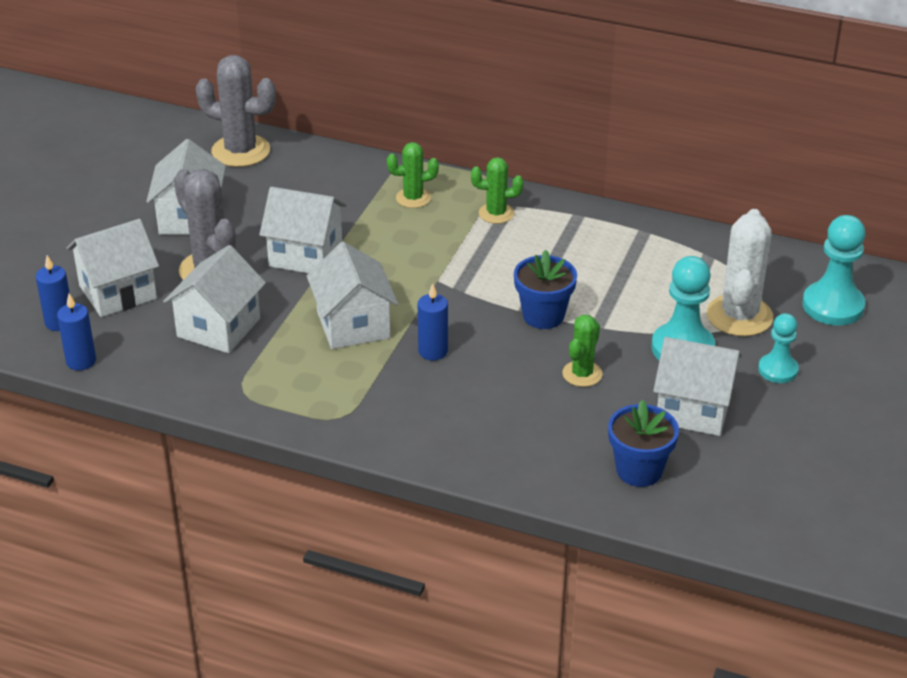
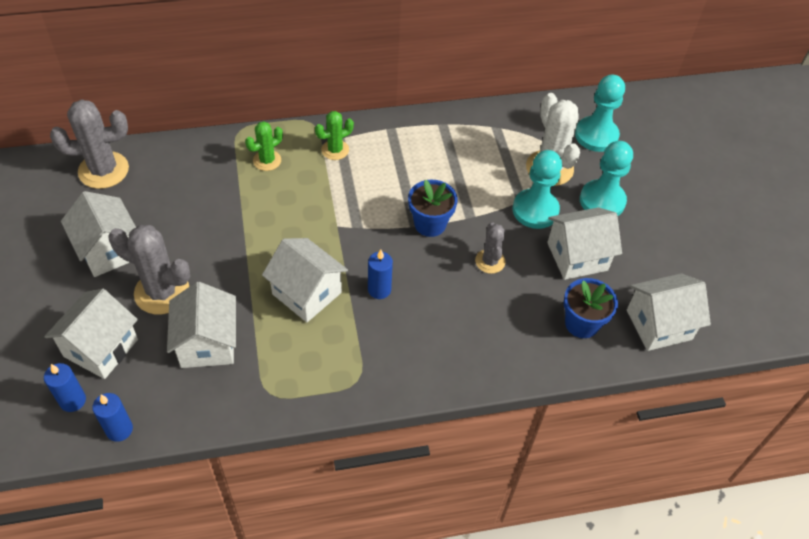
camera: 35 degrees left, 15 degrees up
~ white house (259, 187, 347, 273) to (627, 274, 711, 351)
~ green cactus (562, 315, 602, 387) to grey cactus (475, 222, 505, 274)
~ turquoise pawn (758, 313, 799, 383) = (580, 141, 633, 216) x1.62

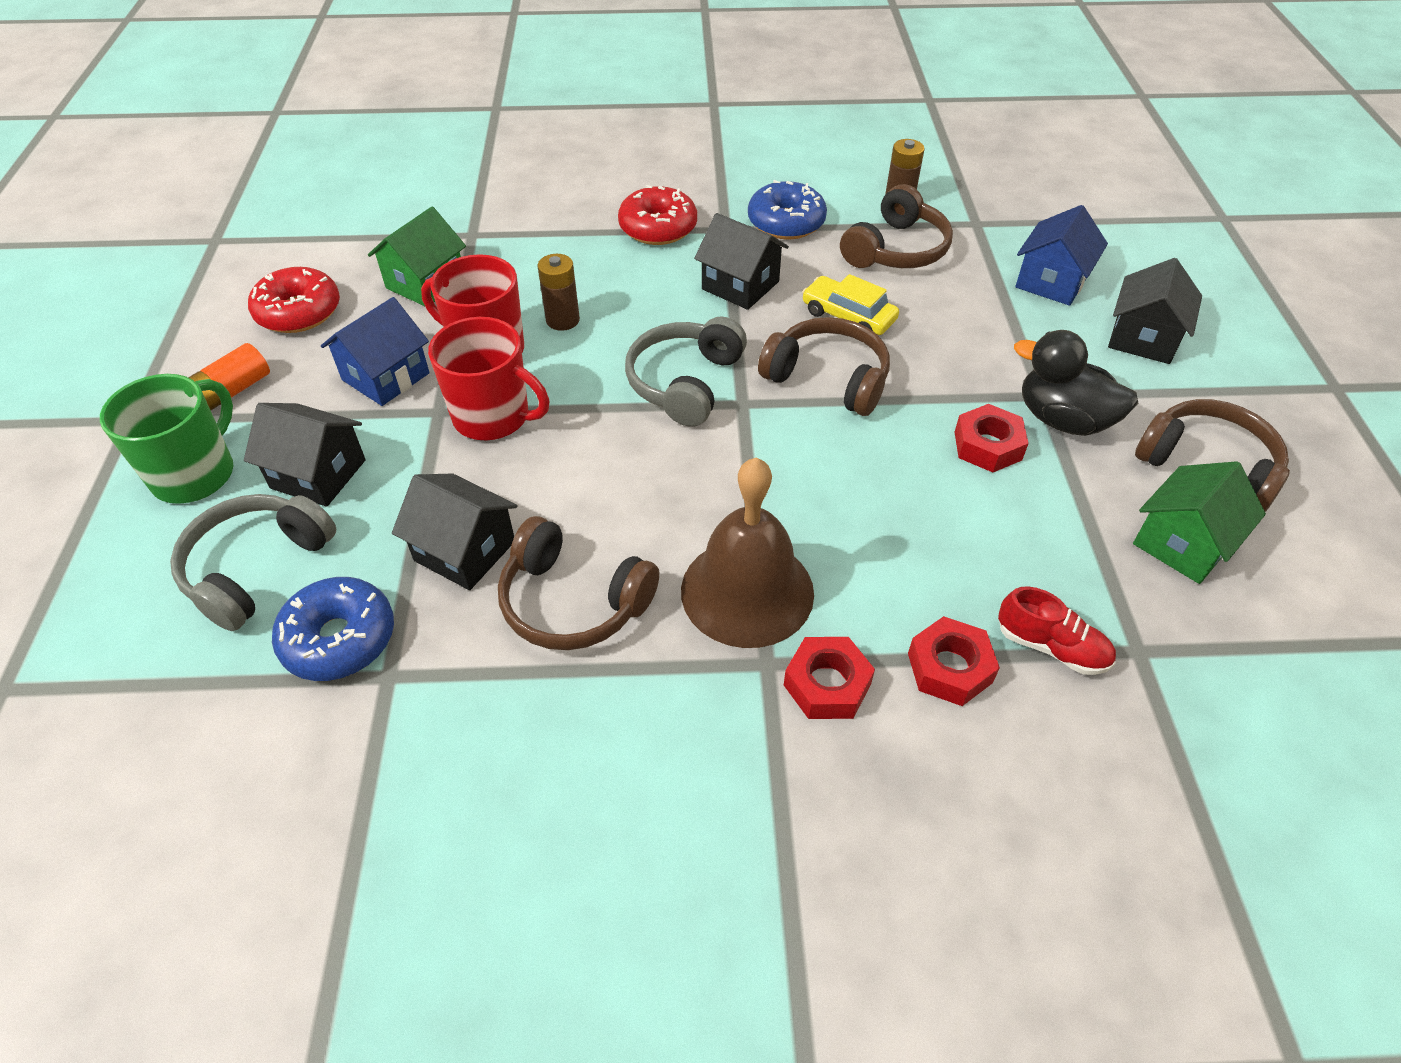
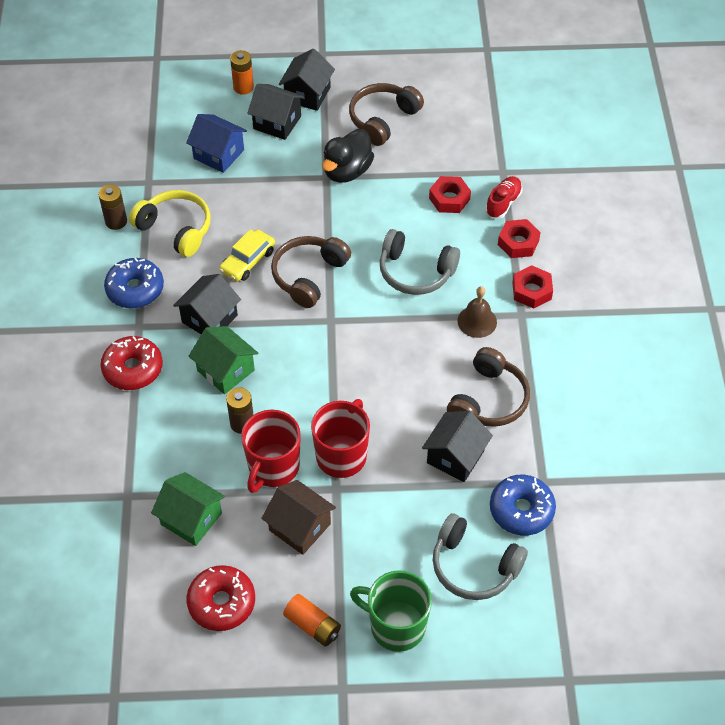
camera: 90 degrees left, 5 degrees up
+ orange battery (230, 50, 254, 95)
~ black house (244, 403, 366, 507) to (279, 49, 335, 111)
~ grey headphones (625, 317, 747, 427) to (380, 229, 460, 295)
~ red nut (954, 404, 1029, 472) to (429, 176, 471, 213)
~ green house (1133, 461, 1266, 584) to (189, 326, 258, 394)
~ blue house (321, 297, 430, 406) to brown house (261, 480, 336, 555)
~ brown headphones (840, 184, 953, 268) to yellow headphones (129, 190, 211, 257)
~ brown bell (681, 458, 814, 648) = (457, 286, 497, 338) x0.55

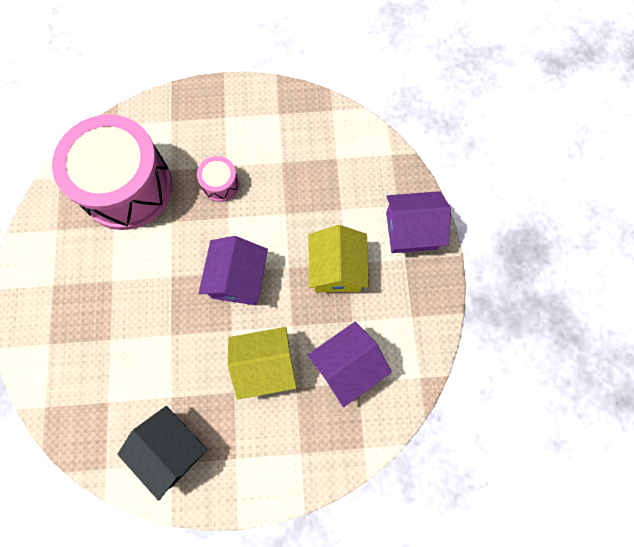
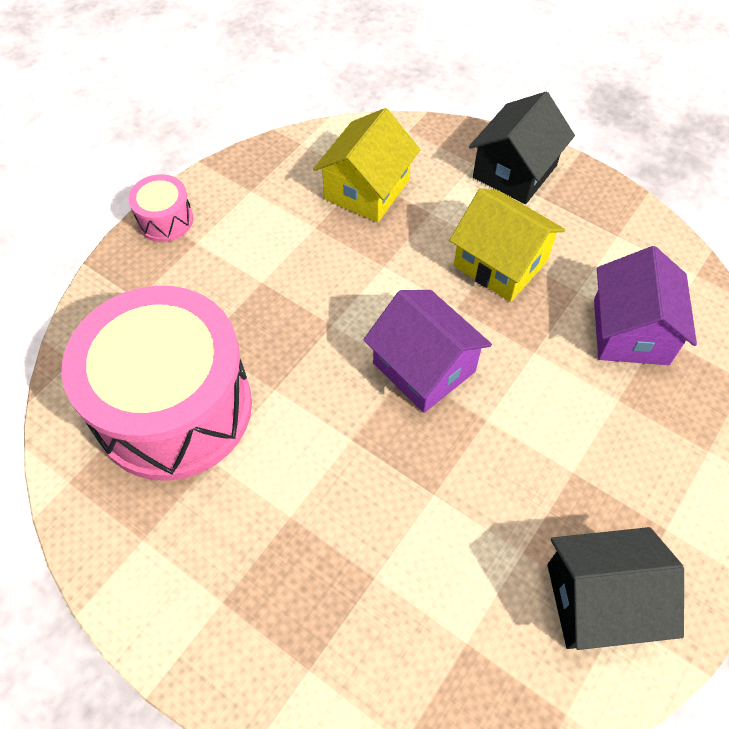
camera: 50 degrees left, 15 degrees down
~ pink drum (197, 156, 240, 202) to (128, 174, 193, 242)
~ yellow house (228, 327, 297, 400) to (313, 108, 420, 222)
~ purple house (386, 191, 451, 253) to black house (469, 92, 575, 204)

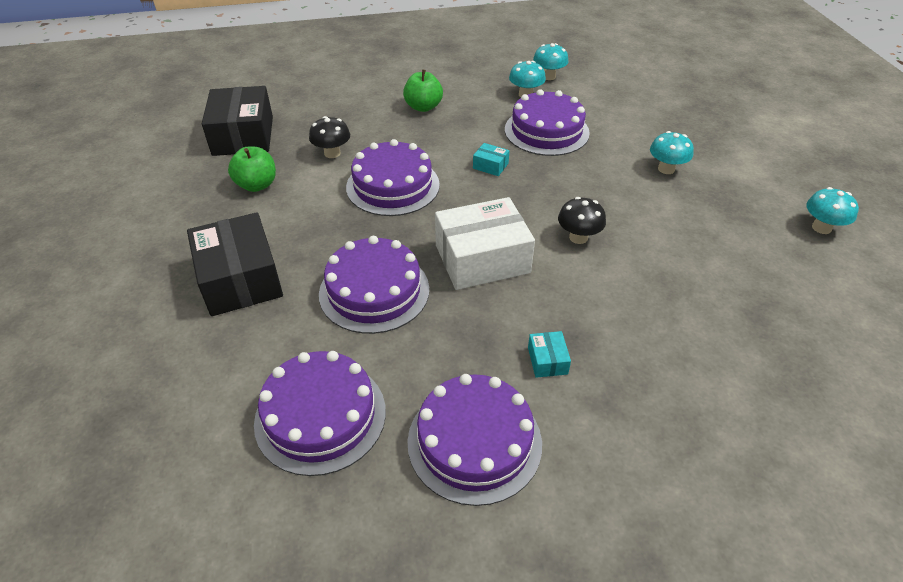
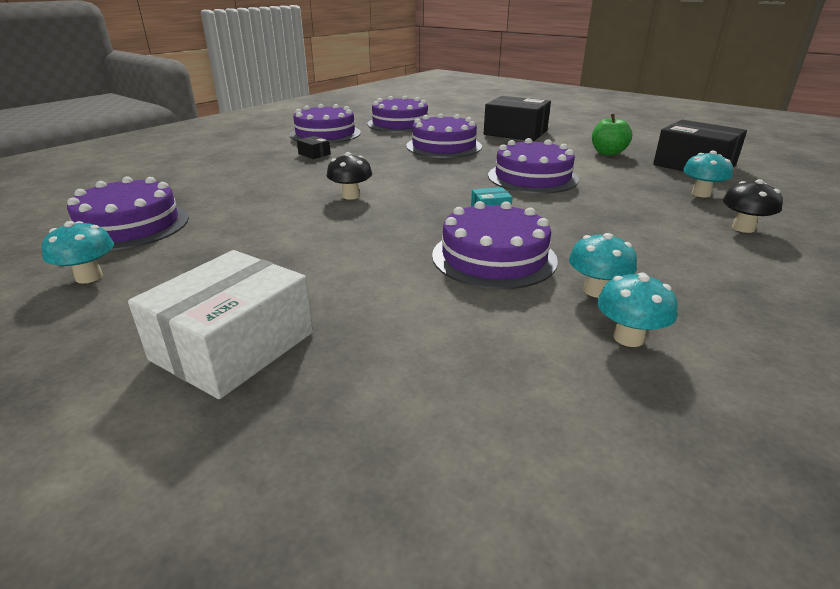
camera: 140 degrees right, 15 degrees down
- green apple (403, 70, 443, 112)
+ purple cake (67, 176, 189, 250)
~ black mushroom (309, 116, 350, 158) to (723, 179, 783, 233)
~ white box (435, 197, 535, 290) to (128, 250, 313, 399)
~ turquoise mushroom (650, 131, 694, 174) to (683, 151, 733, 198)
~ turquoise box (528, 331, 571, 378) to black box (297, 136, 331, 159)

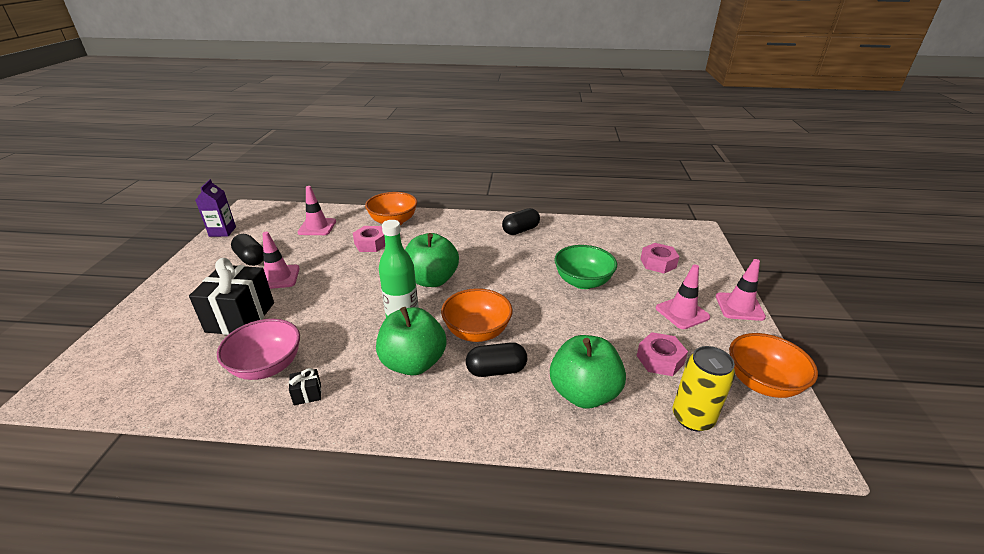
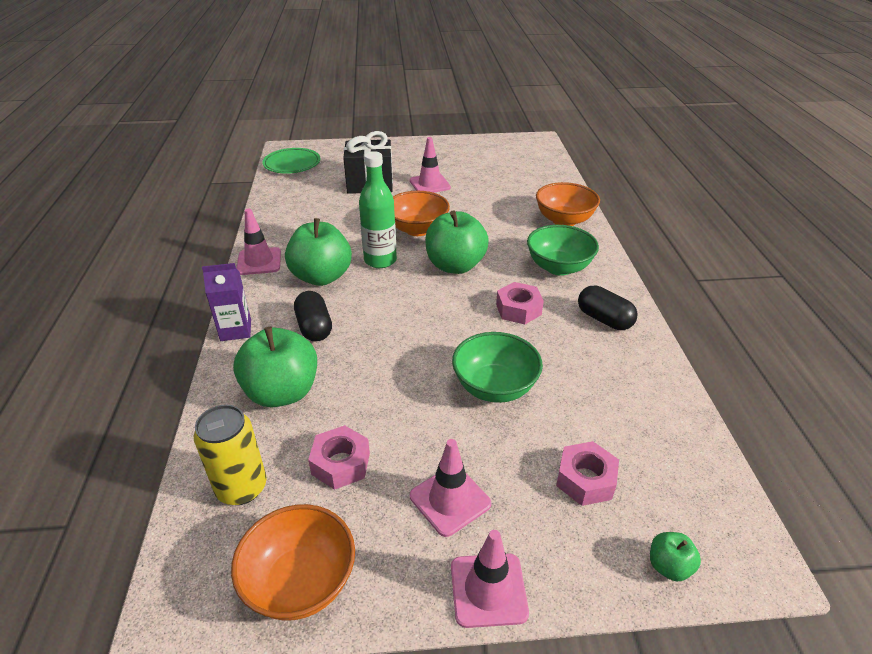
camera: 80 degrees right, 5 degrees up
- pink bowl (217, 319, 300, 380)
- black capsule (231, 234, 264, 266)
- black gift (289, 368, 321, 405)
+ green plate (262, 148, 320, 174)
+ green bowl (527, 225, 599, 276)
+ green apple (650, 532, 701, 582)
~ purple carton (195, 179, 236, 237) to (202, 263, 251, 341)
~ pink traffic cone (298, 186, 336, 235) to (237, 209, 281, 275)
~ pink nut (353, 226, 385, 252) to (496, 282, 544, 324)
~ orange bowl (441, 288, 513, 342) to (393, 191, 450, 236)

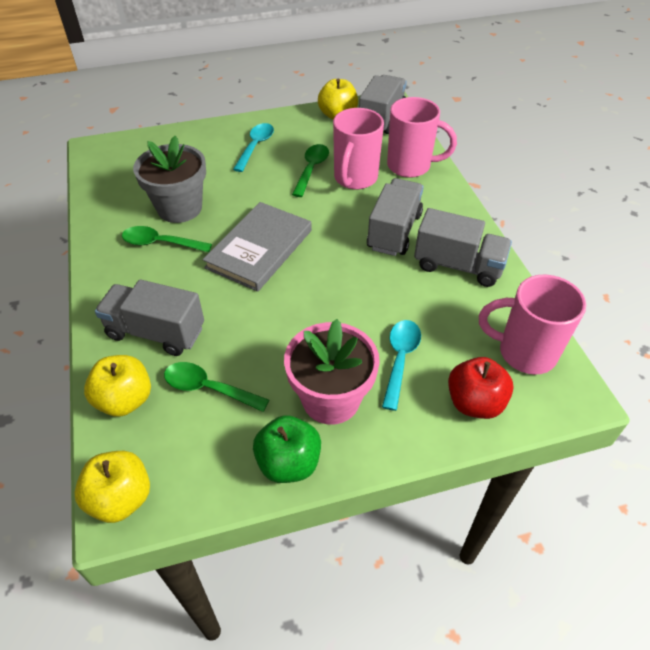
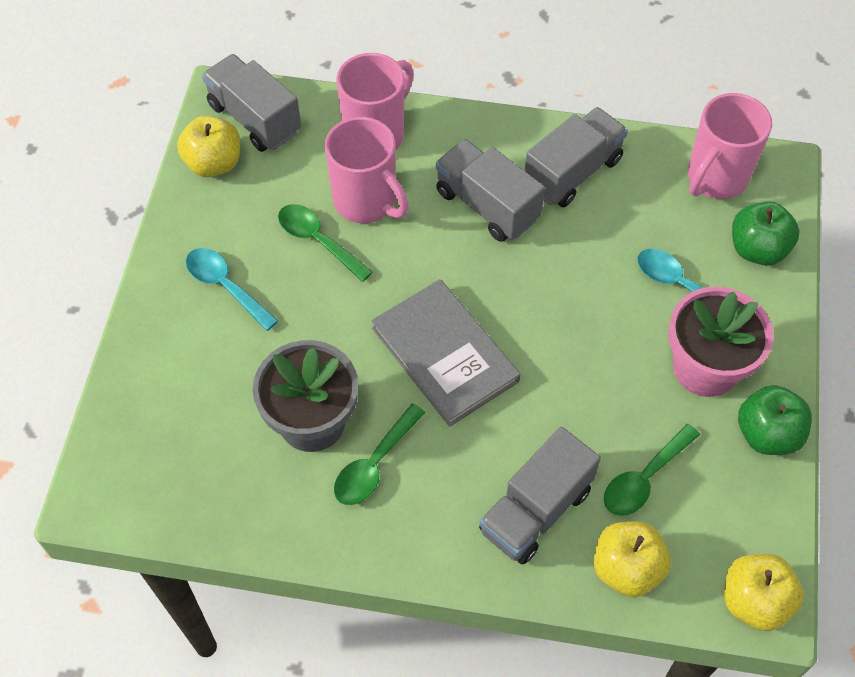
camera: 65 degrees left, 10 degrees up
~ red apple (448, 357, 514, 419) to green apple (732, 201, 799, 265)

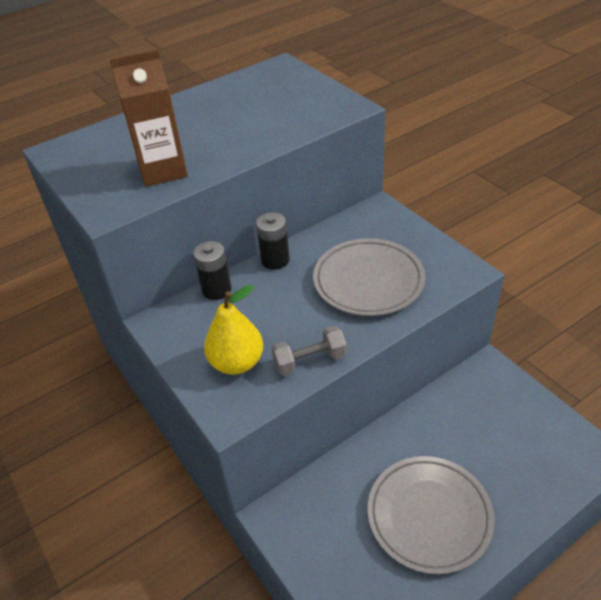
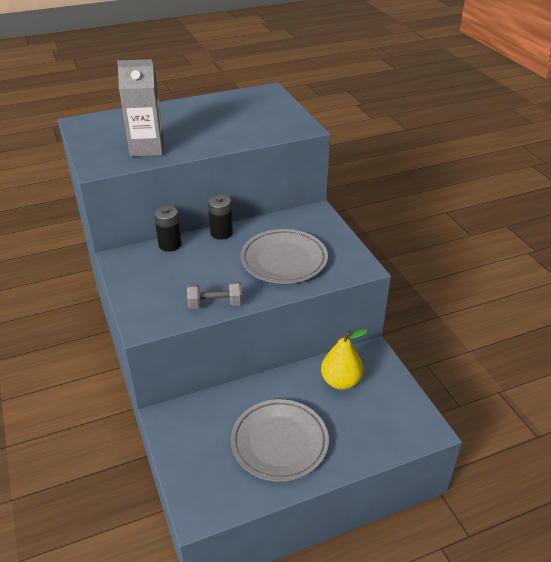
camera: 10 degrees right, 5 degrees down
~ yellow pear (204, 285, 263, 375) to (321, 329, 368, 390)
~ brown carton (109, 49, 188, 187) to grey carton (117, 59, 164, 157)

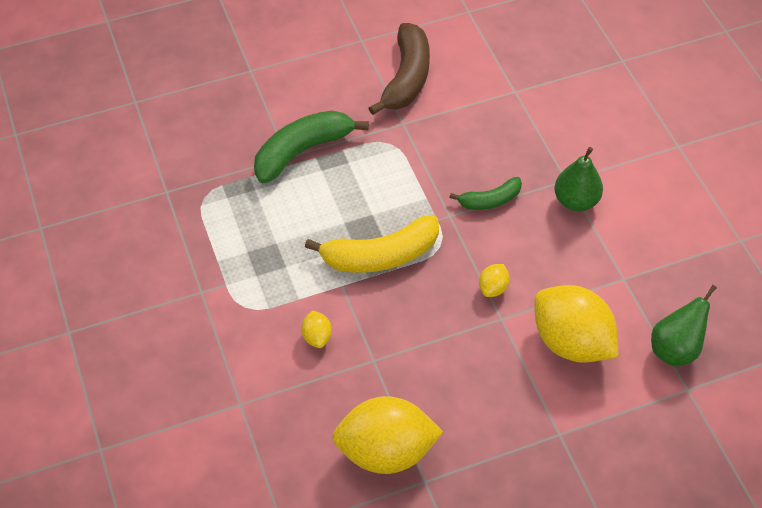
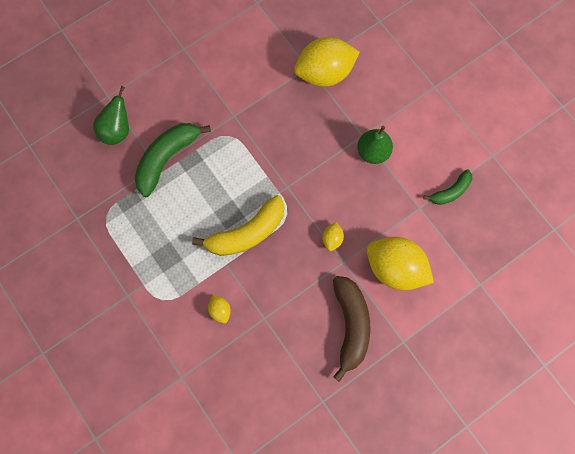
camera: 15 degrees left, 20 degrees up
~ yellow lemon (332, 396, 443, 474) to (294, 37, 360, 87)
~ brown banana (368, 23, 430, 115) to (333, 276, 370, 382)
~ green banana (449, 177, 522, 210) to (424, 169, 472, 205)
~ green pear (651, 285, 717, 367) to (93, 86, 129, 145)

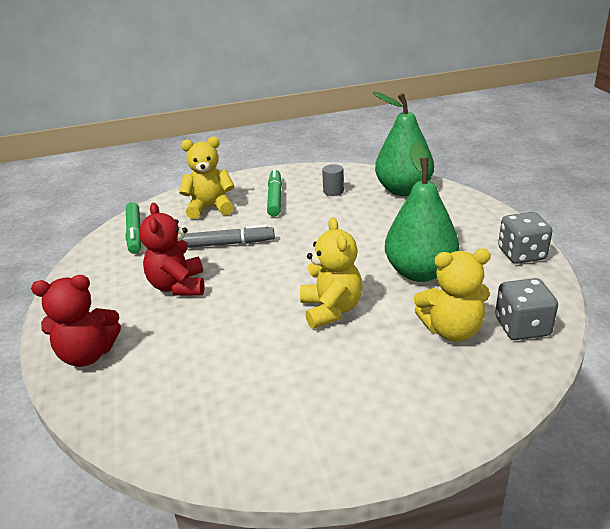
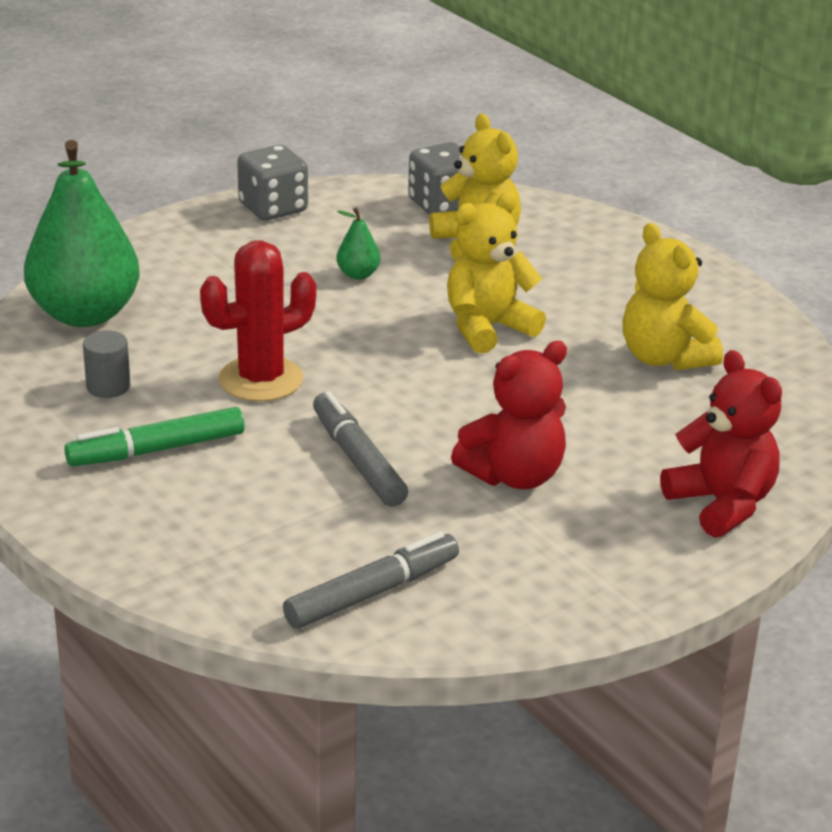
camera: 115 degrees left, 0 degrees up
+ red cactus (200, 240, 317, 402)
~ yellow teddy bear (179, 137, 234, 219) to (622, 223, 723, 370)
~ green marker (126, 202, 141, 254) to grey marker (283, 532, 459, 629)
~ green pear (385, 142, 459, 282) = (336, 208, 381, 280) x0.41

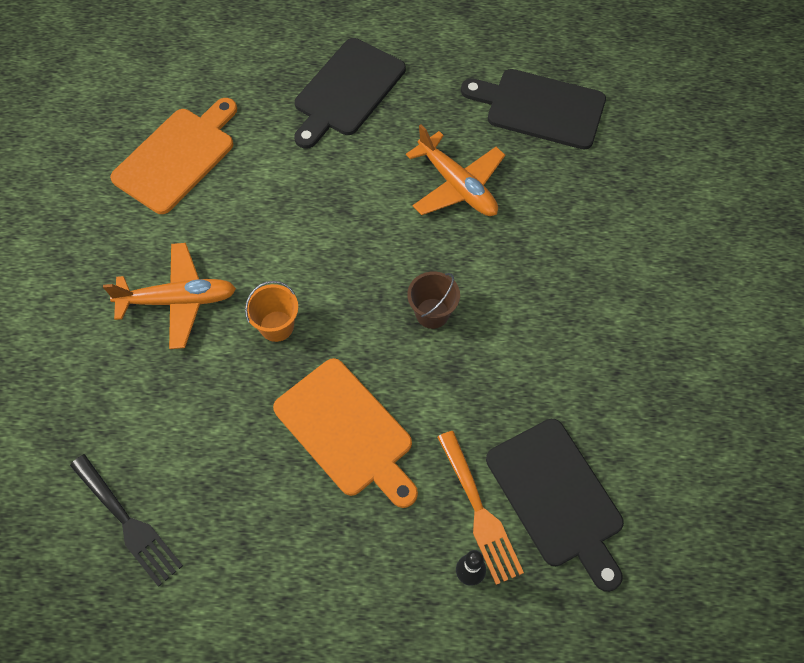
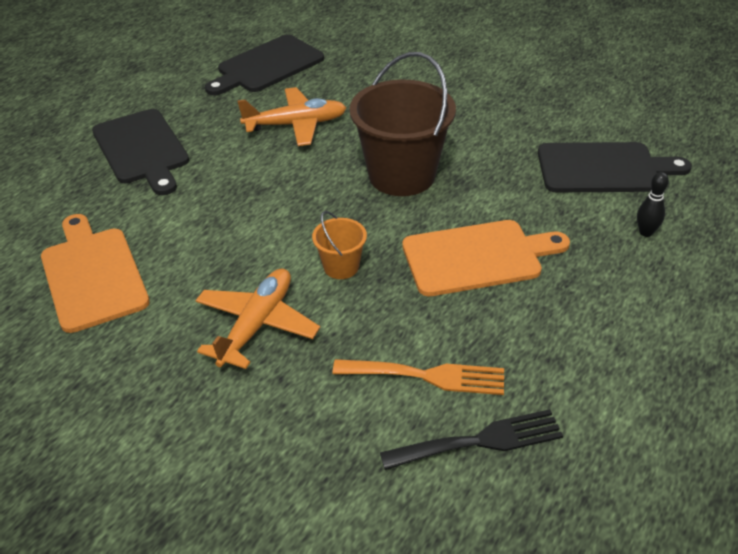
camera: 60 degrees left, 20 degrees down
~ orange fork (437, 431, 524, 585) to (333, 359, 504, 395)
~ brown bucket (407, 271, 460, 329) = (349, 52, 456, 196) x2.12

